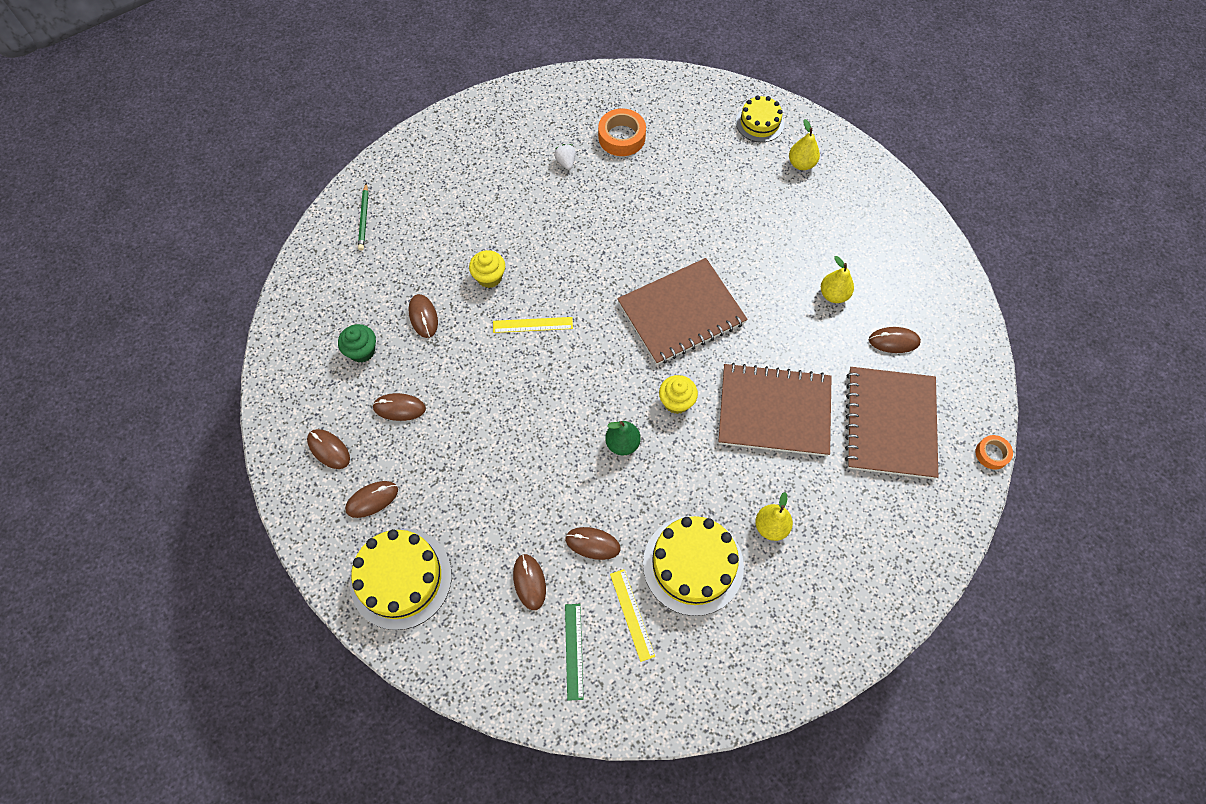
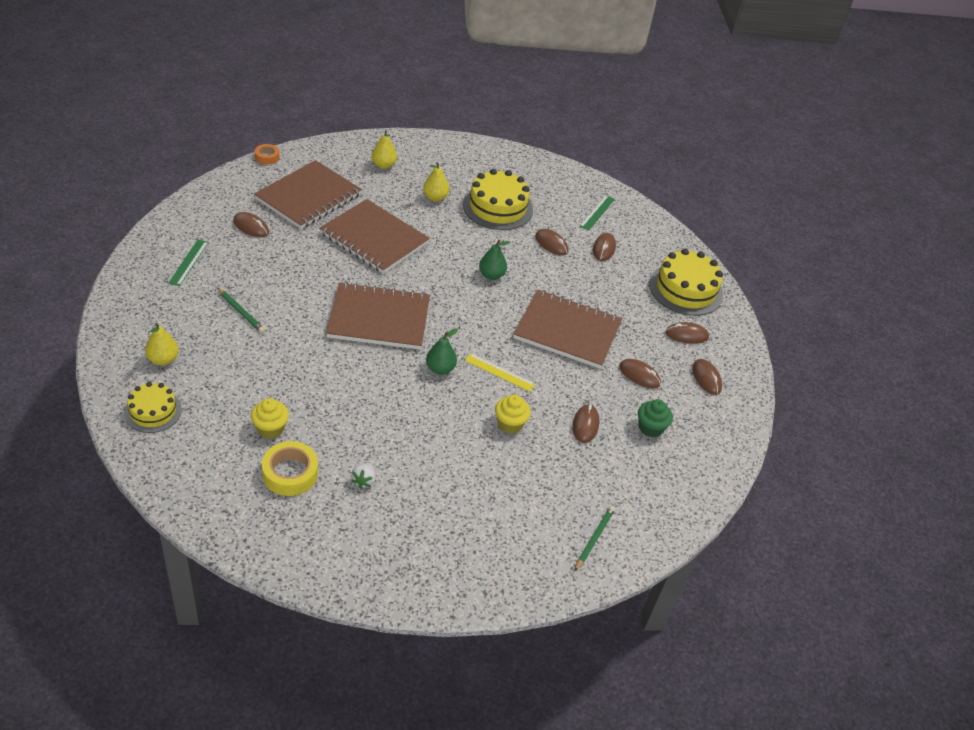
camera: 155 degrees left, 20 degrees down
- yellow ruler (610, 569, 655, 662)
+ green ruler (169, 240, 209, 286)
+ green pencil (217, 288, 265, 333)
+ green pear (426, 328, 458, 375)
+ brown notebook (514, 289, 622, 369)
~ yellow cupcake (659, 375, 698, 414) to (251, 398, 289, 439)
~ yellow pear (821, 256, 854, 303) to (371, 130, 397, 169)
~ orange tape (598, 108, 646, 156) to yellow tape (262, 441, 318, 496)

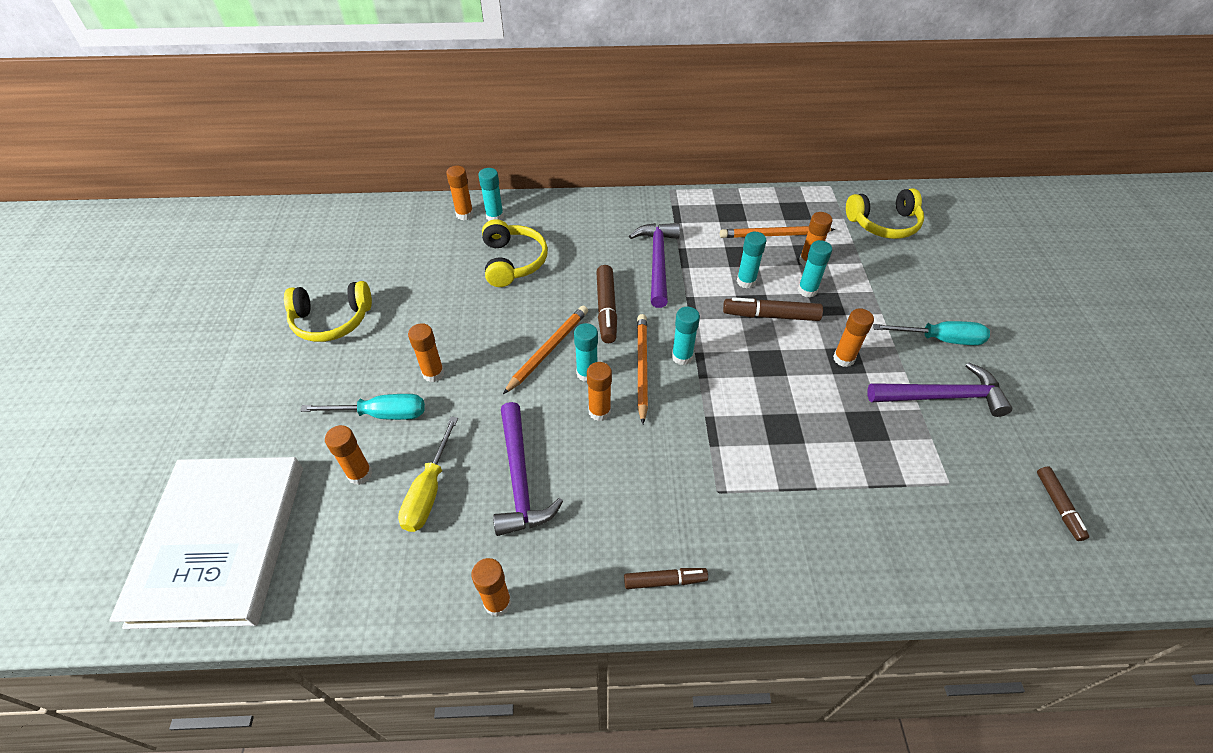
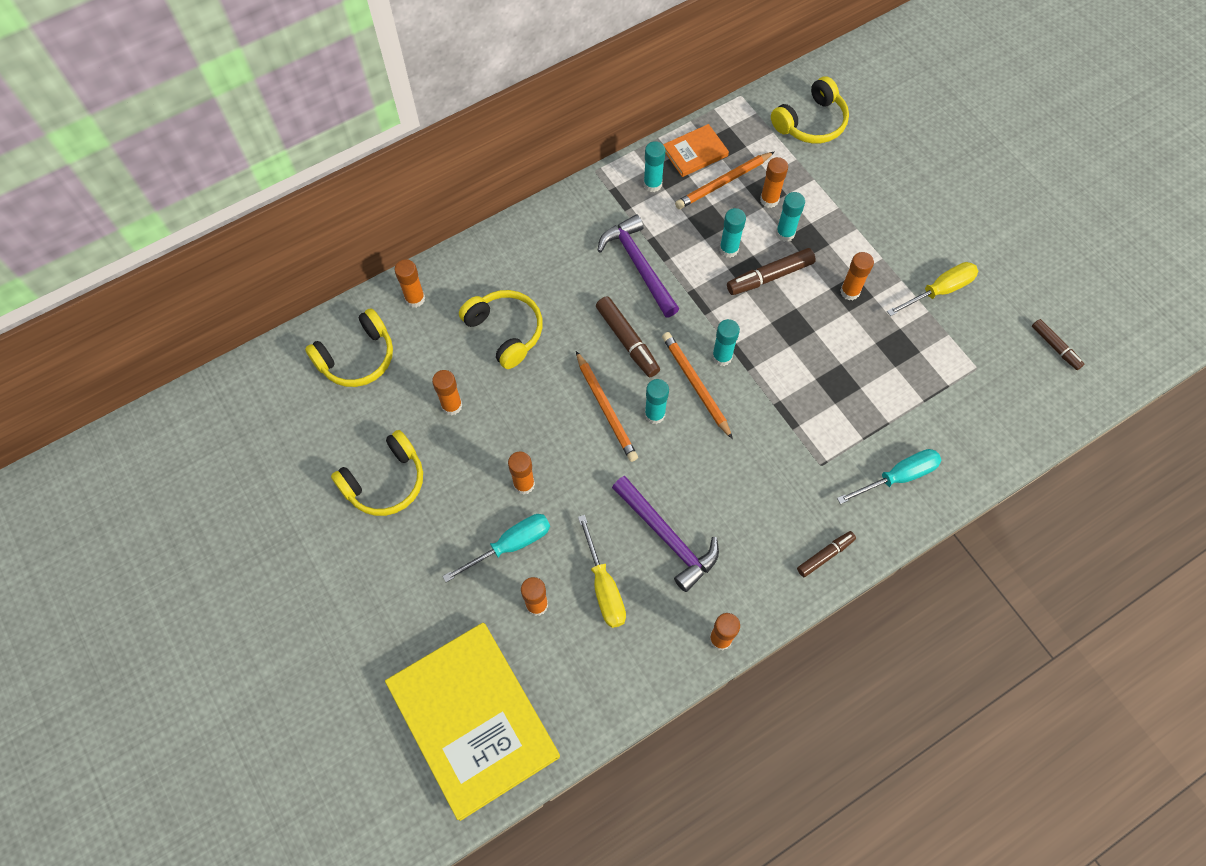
camera: 30 degrees left, 15 degrees up
+ yellow headphones (305, 308, 393, 387)
+ orange book (663, 124, 729, 177)
~ turquoise glue stick (478, 168, 504, 221) to (644, 141, 666, 192)
~ orange glue stick (587, 362, 612, 421) to (432, 370, 462, 415)
~ turquoise screwdriver (873, 321, 990, 345) to (837, 449, 942, 504)
~ purple hammer (867, 362, 1012, 417) to yellow screwdriver (887, 262, 978, 316)
~ white book (109, 457, 303, 629) to yellow book (385, 623, 560, 821)
~ orange pencil (503, 306, 588, 394) = (576, 351, 638, 462) 150 degrees clockwise

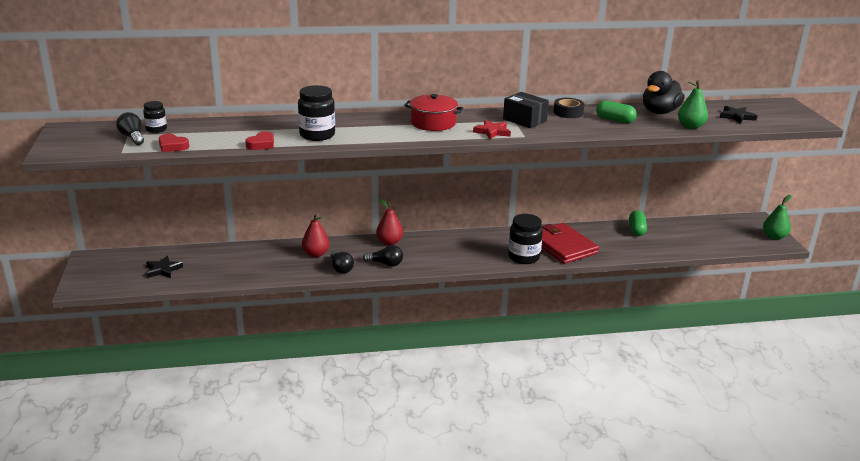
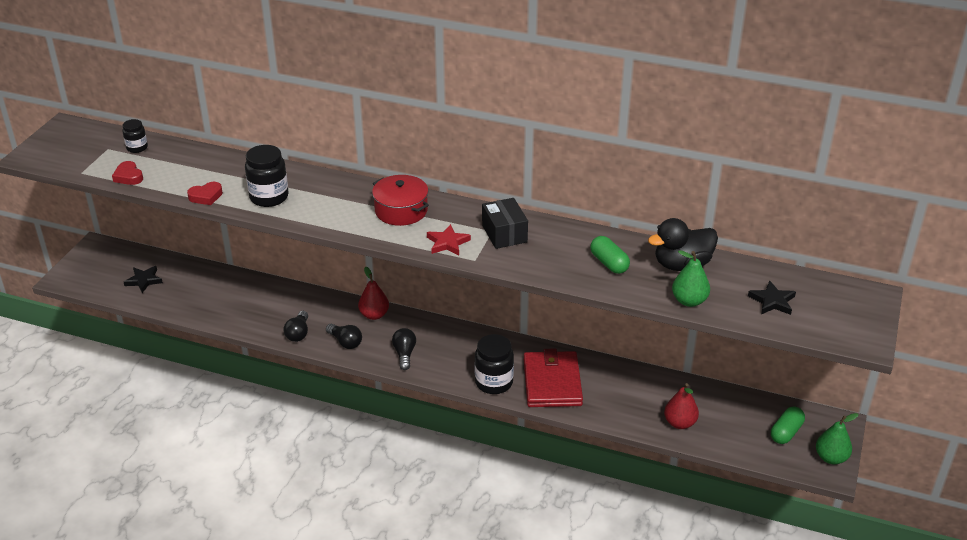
camera: 30 degrees right, 10 degrees up
- black tape (553, 98, 584, 118)
~ black light bulb (116, 112, 144, 145) to (392, 328, 416, 370)
~ red pear (302, 214, 330, 257) to (664, 383, 699, 429)
~ green capsule (629, 210, 647, 236) to (771, 406, 805, 444)

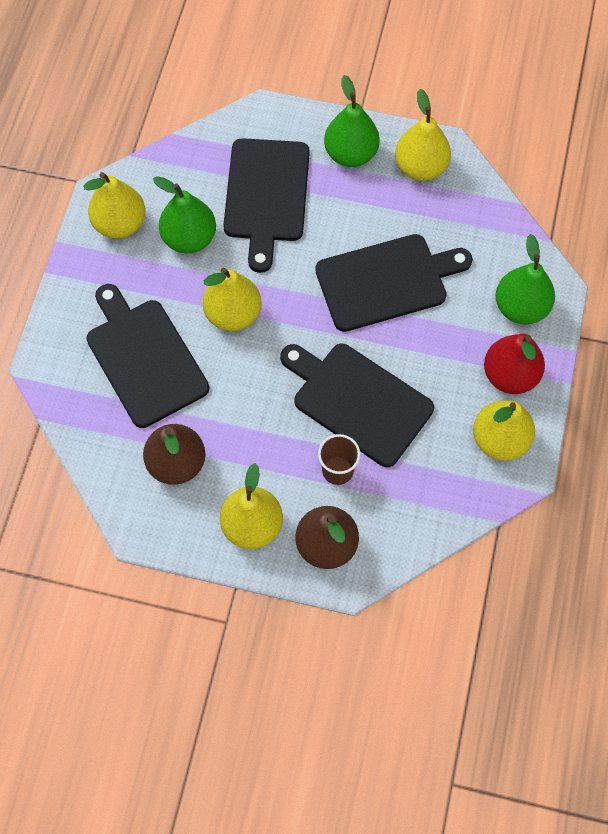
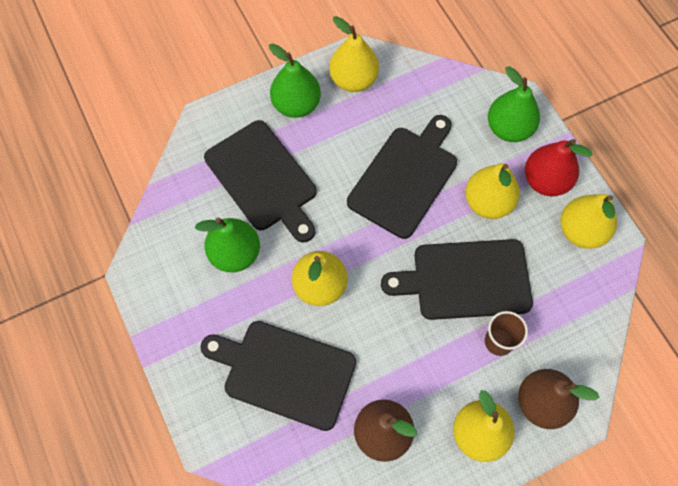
camera: 40 degrees left, 0 degrees up
~ yellow pear (83, 172, 146, 239) to (465, 163, 520, 219)

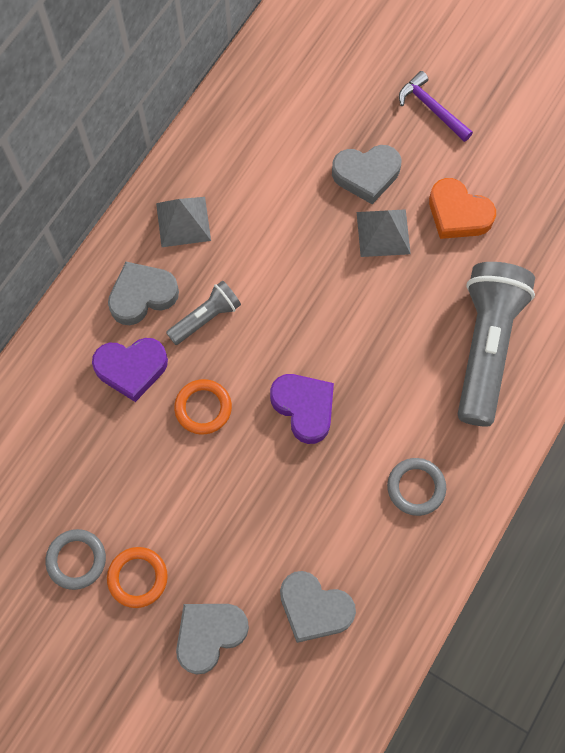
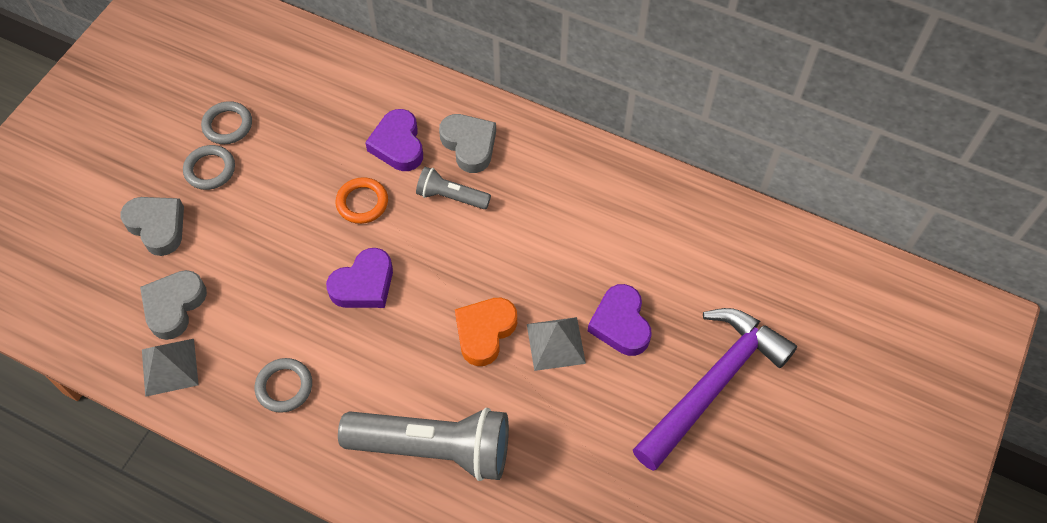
camera: 85 degrees right, 10 degrees down
~ grey pyramid (156, 197, 211, 247) to (142, 339, 199, 397)
~ orange heart (429, 178, 496, 239) to (455, 298, 517, 366)
~ orange ring (107, 547, 168, 608) to grey ring (183, 145, 235, 190)
~ grey heart (332, 145, 401, 204) to purple heart (588, 284, 652, 356)
~ grey flashlight (166, 280, 241, 345) = (416, 167, 491, 209) 150 degrees clockwise
~ purple hammer (399, 71, 473, 142) = (633, 308, 797, 471) x2.06

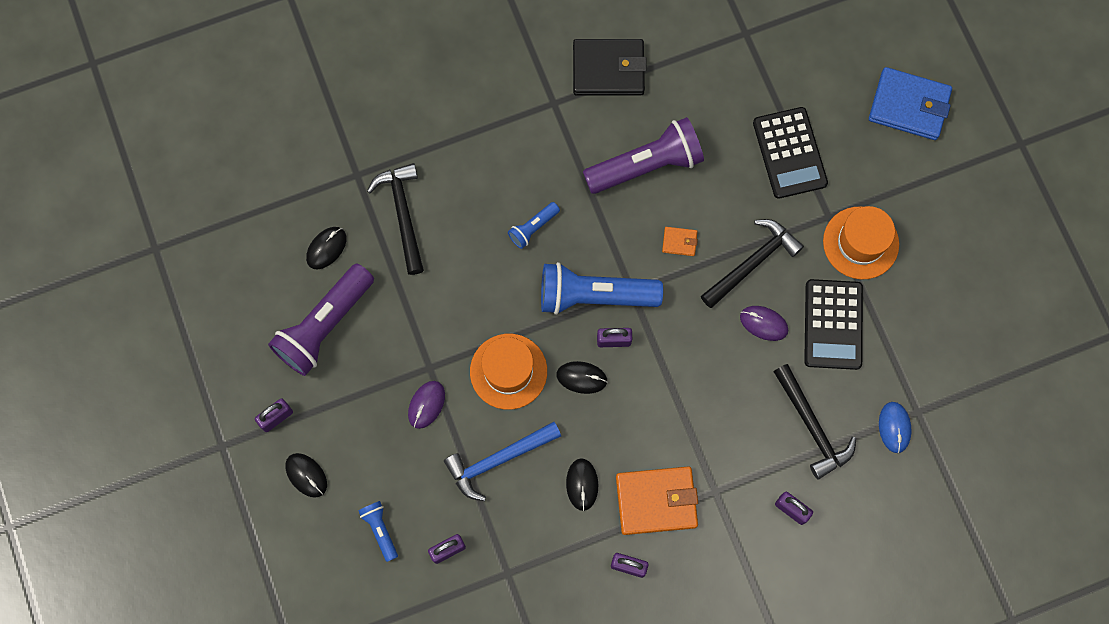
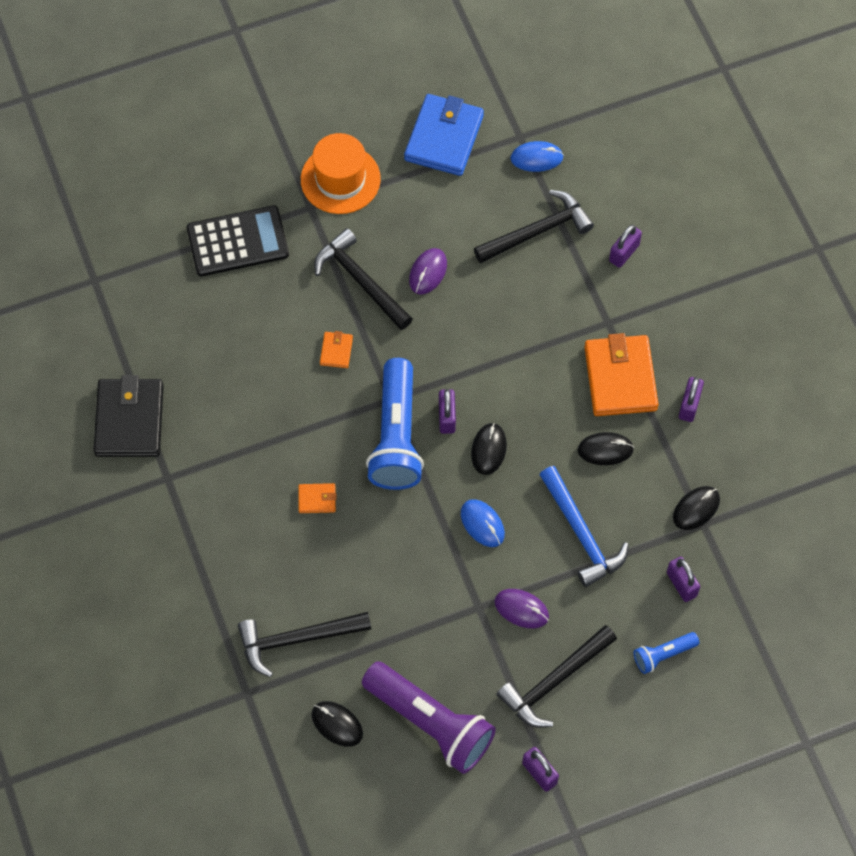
camera: 90 degrees left, 10 degrees down
- purple flashlight (583, 117, 704, 194)
- black calculator (804, 279, 863, 370)
+ black hammer (497, 625, 617, 728)
~ black mouse (285, 453, 327, 497) to (673, 486, 720, 530)
~ blue wallet (869, 67, 952, 140) to (404, 94, 484, 176)
~ orange hat (470, 334, 547, 410) to blue mouse (461, 499, 505, 547)
~ blue flashlight (508, 202, 560, 249) to orange wallet (298, 483, 336, 513)

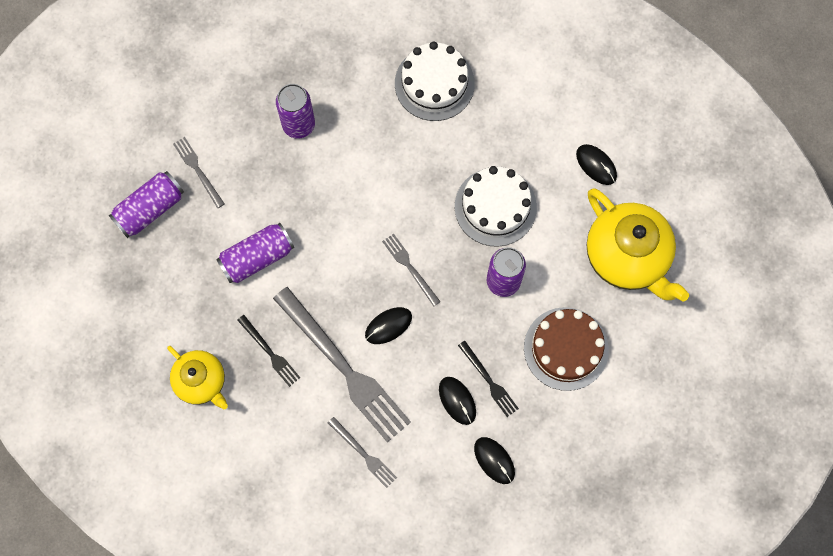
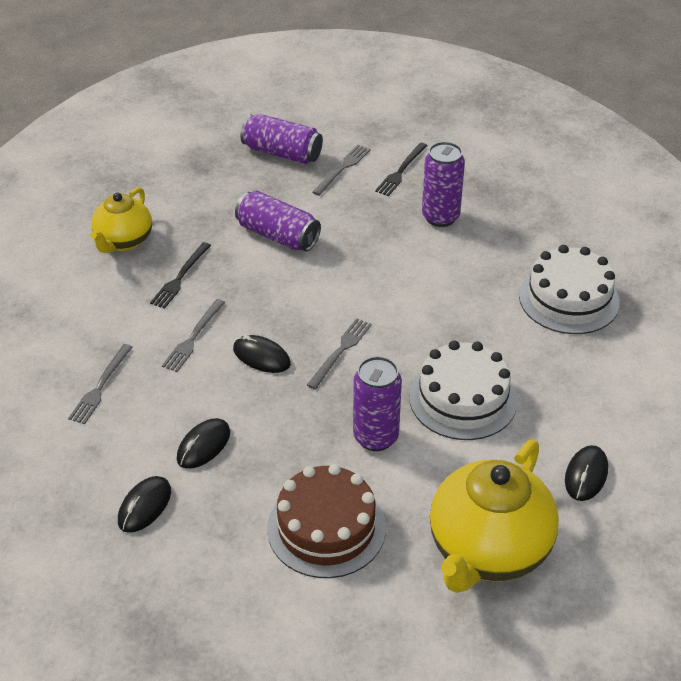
camera: 65 degrees right, 30 degrees down
~ black fork (458, 341, 519, 417) to (375, 143, 428, 196)
~ grey fork (273, 287, 411, 442) = (162, 299, 225, 372) x0.47

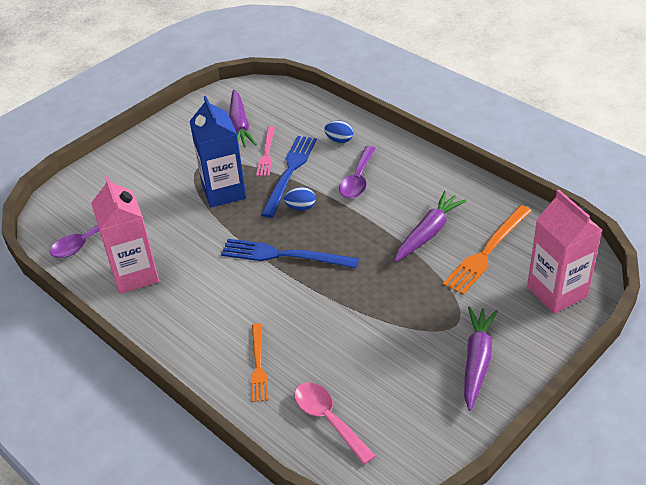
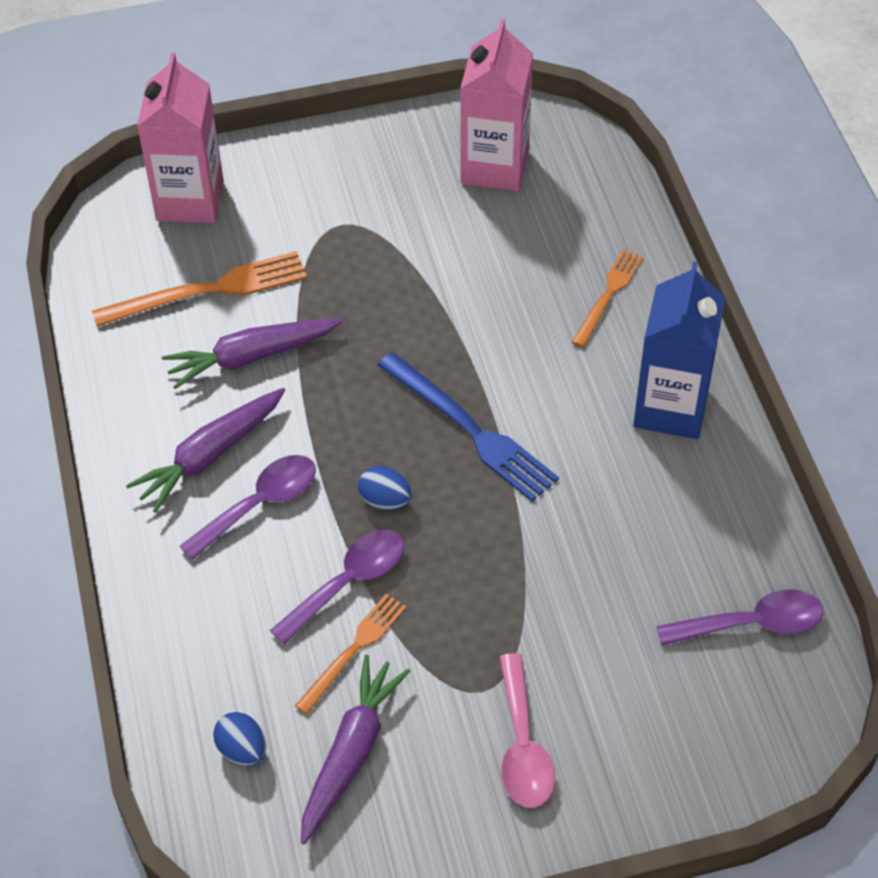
camera: 150 degrees left, 10 degrees up
~ pink carton (91, 176, 159, 294) to (460, 18, 533, 191)
~ blue carton (190, 96, 246, 208) to (633, 261, 725, 439)
~ pink spoon (294, 382, 376, 465) to (499, 653, 555, 808)
~ blue egg (324, 120, 353, 143) to (213, 712, 266, 766)
~ purple carrot (464, 306, 498, 411) to (126, 388, 285, 513)
~ blue fork (261, 136, 317, 218) to purple spoon (270, 529, 404, 645)
~ pink fork (256, 126, 275, 176) to orange fork (295, 594, 406, 714)

